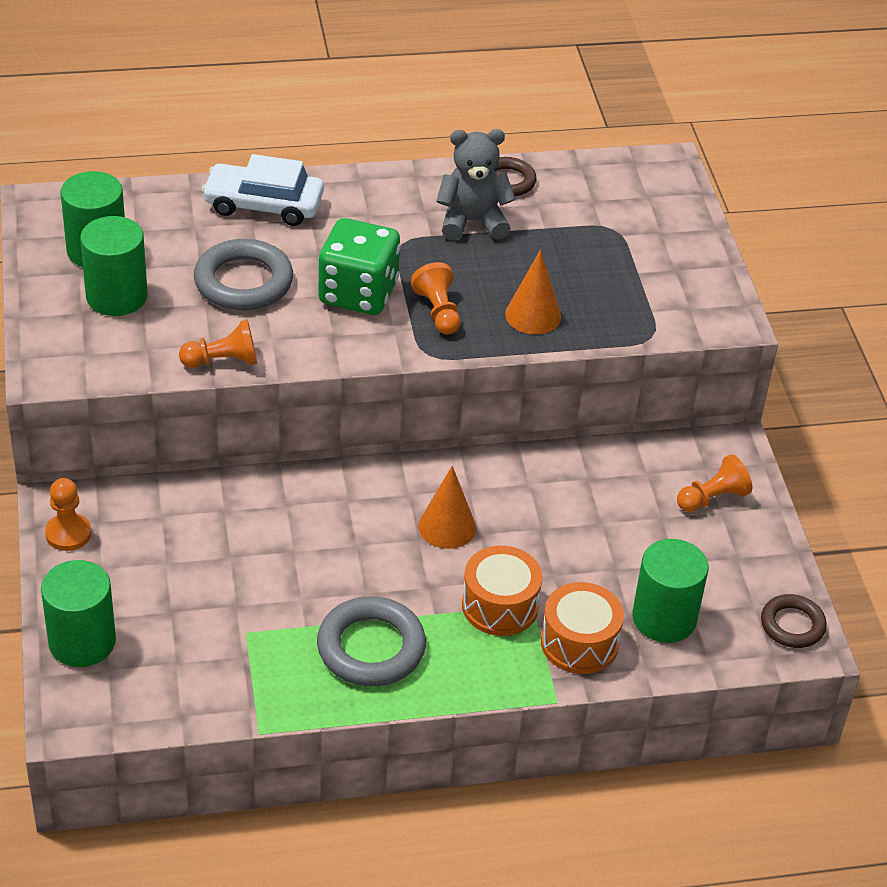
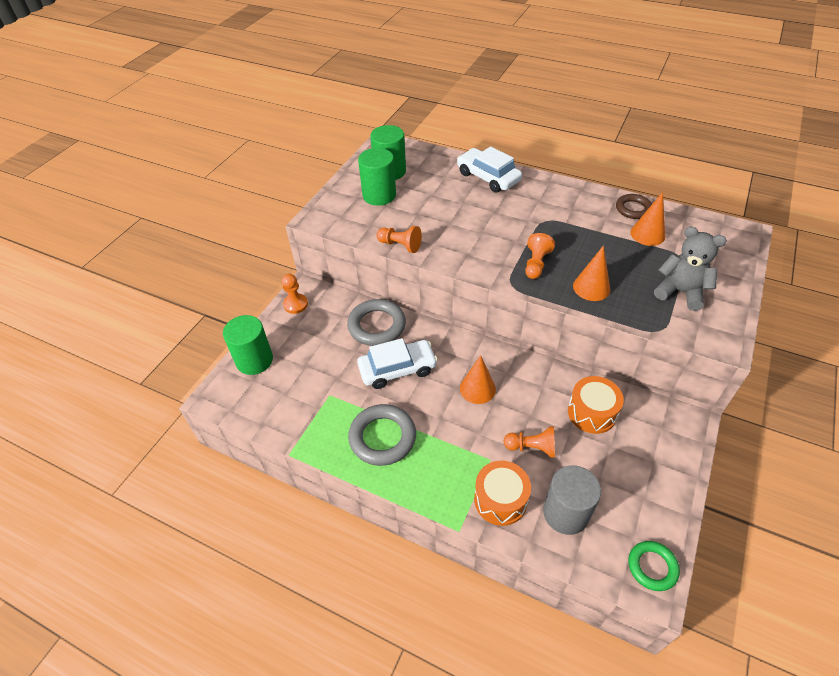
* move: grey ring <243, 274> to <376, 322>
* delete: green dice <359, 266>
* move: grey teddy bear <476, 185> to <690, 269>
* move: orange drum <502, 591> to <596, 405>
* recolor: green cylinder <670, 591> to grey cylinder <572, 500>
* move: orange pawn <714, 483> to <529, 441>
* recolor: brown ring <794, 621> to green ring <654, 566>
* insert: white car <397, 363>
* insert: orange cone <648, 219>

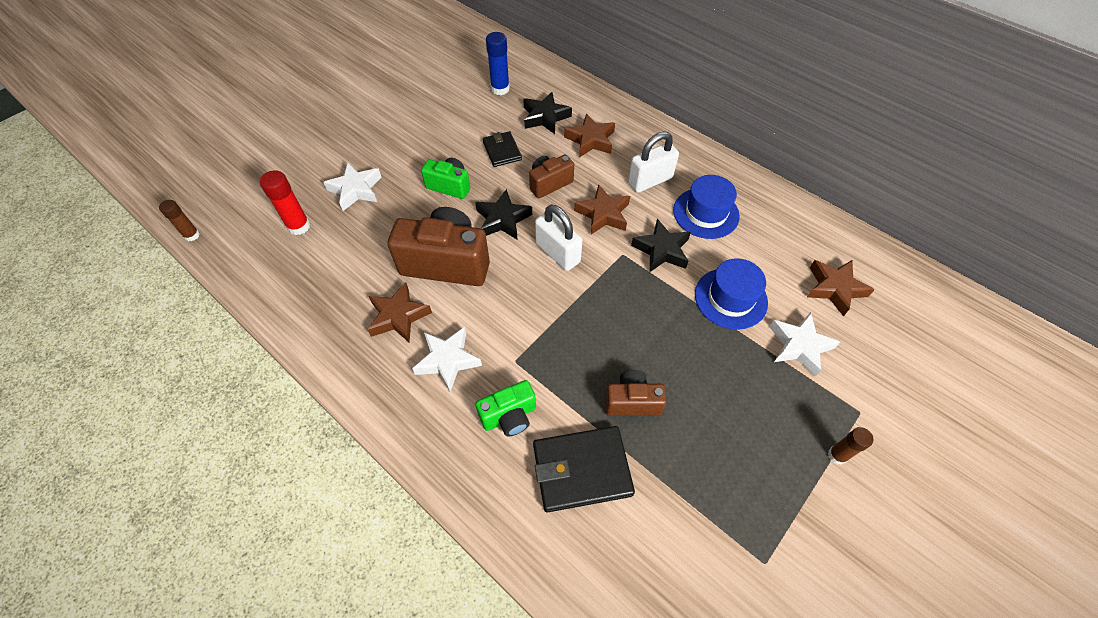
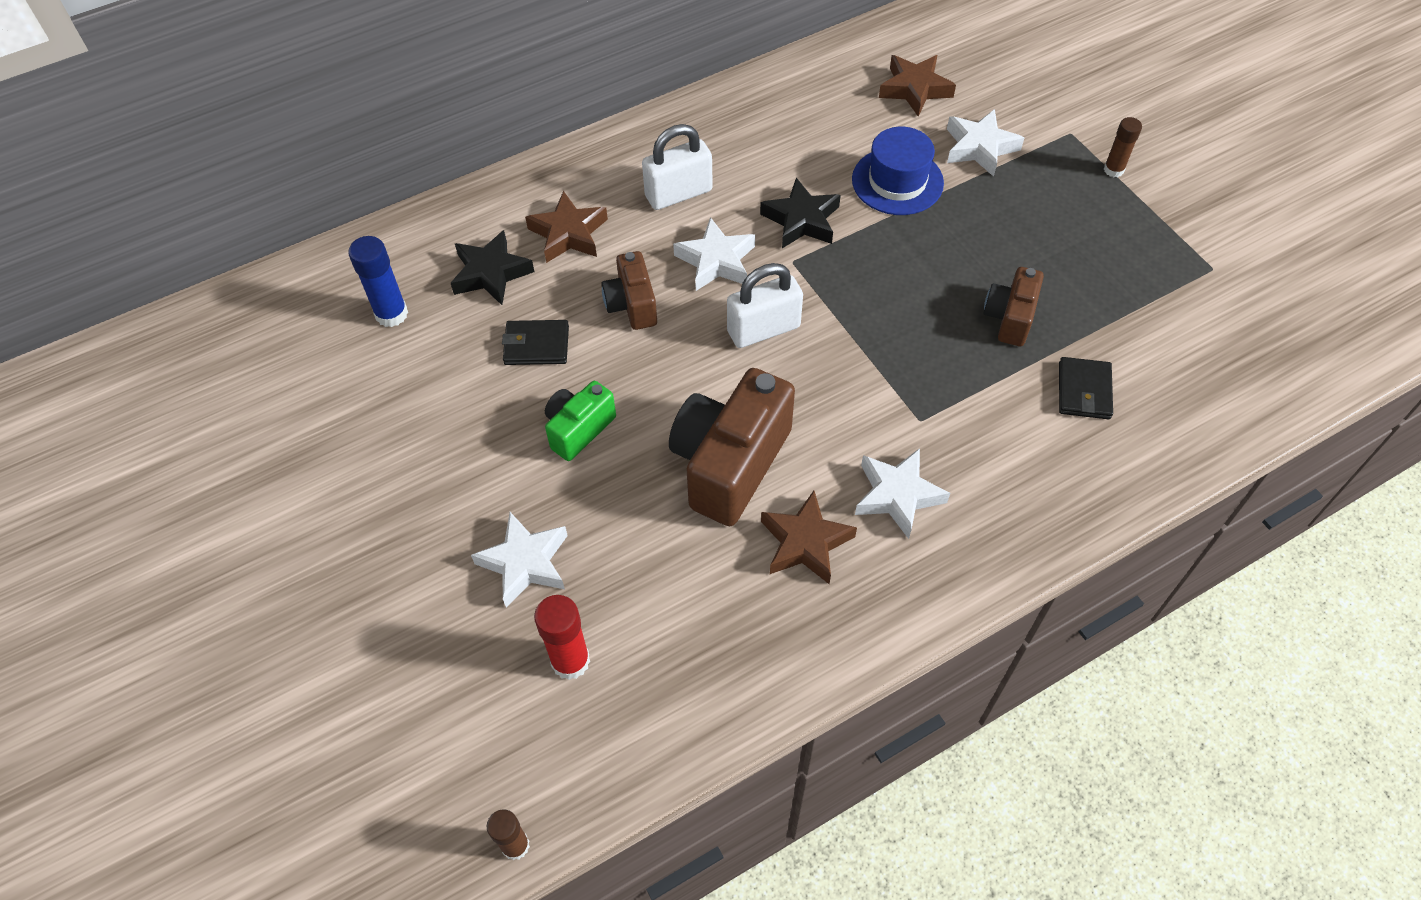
* delete: black star <503, 214>
* delete: green camera <505, 408>
* resize: black wallet <584, 469> = <1086, 388> x0.60
* recolor: brown star <602, 209> to white star <714, 254>
* rotate: white padlock <653, 162> = <677, 167> 75 degrees clockwise
* delete: blue hat <706, 207>

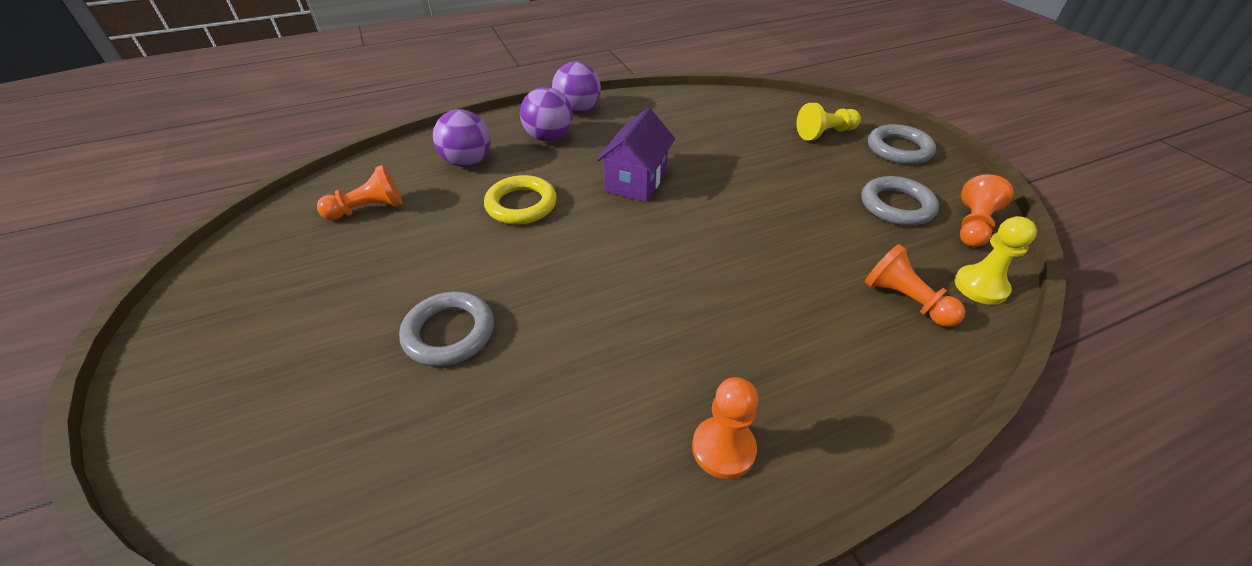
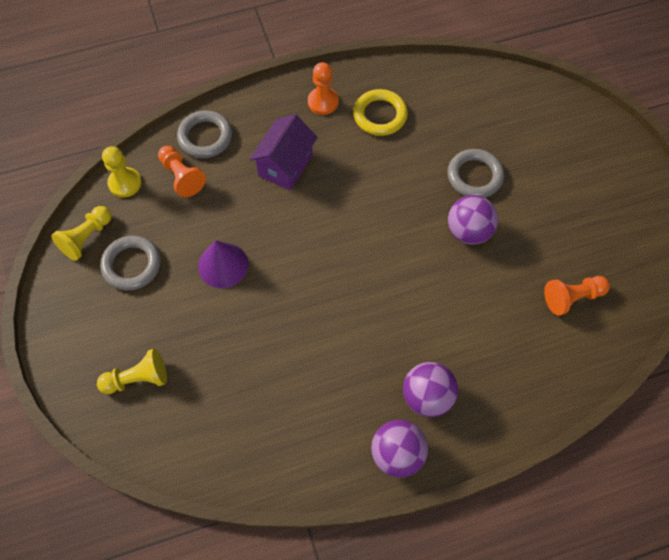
* move: purple ball <462, 138> to <473, 220>
* move: yellow ring <520, 200> to <380, 112>
* move: purple house <635, 155> to <284, 152>
* move: grey ring <902, 144> to <204, 134>
* recolor: orange pawn <986, 210> to yellow pawn <81, 233>
* insert: purple cone <223, 264>

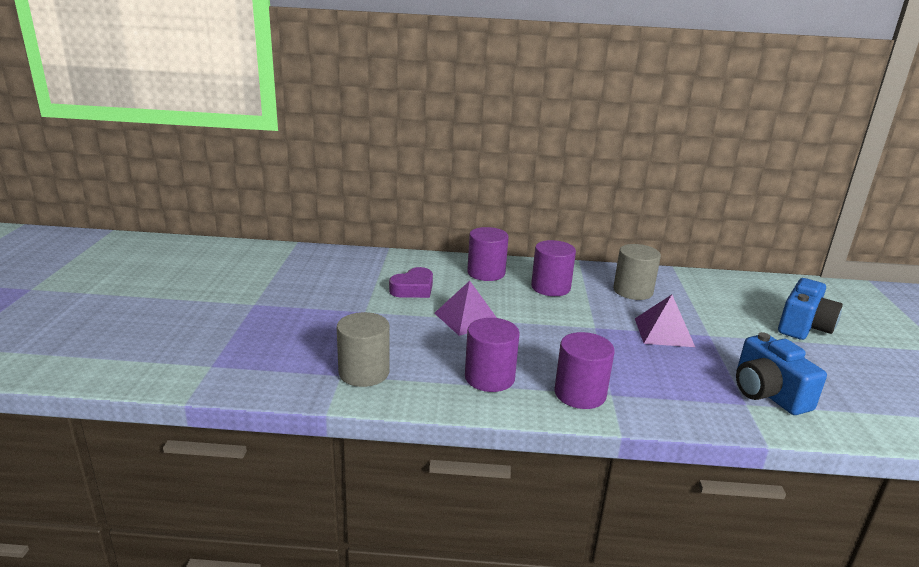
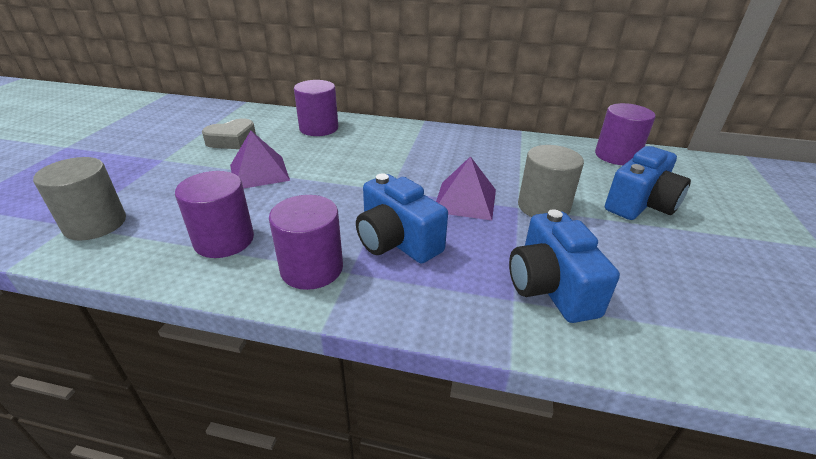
* recolor: purple heart <411, 282> to grey heart <229, 133>
* move: purple cylinder <553, 268> to <625, 134>
* move: grey cylinder <637, 272> to <551, 181>
* insert: blue camera <402, 218>

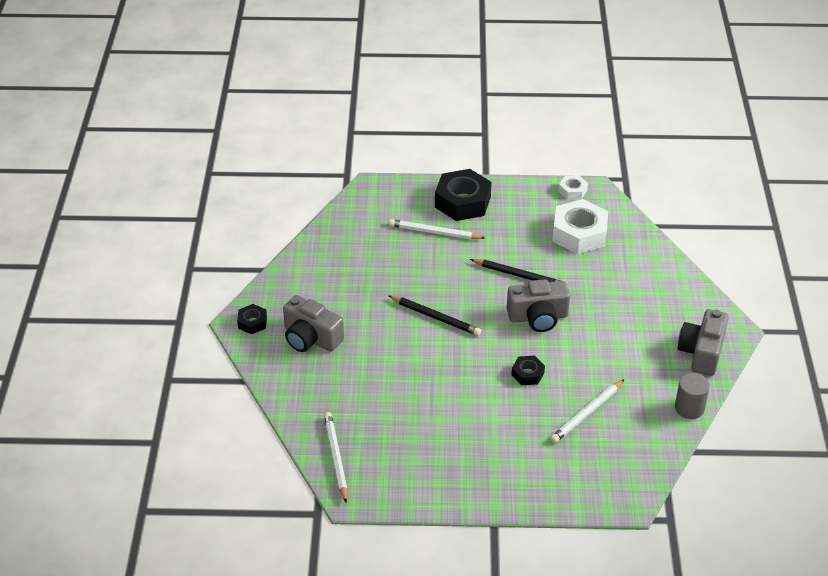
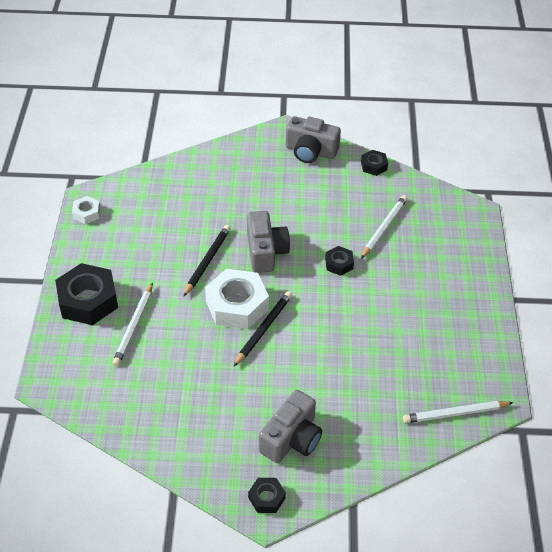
* rotate: white pencil <587, 411> = <384, 227> 105 degrees counterclockwise
* move: white nut <580, 226> to <237, 299>
* replace: grey cylinder <692, 396> to black nut <374, 163>

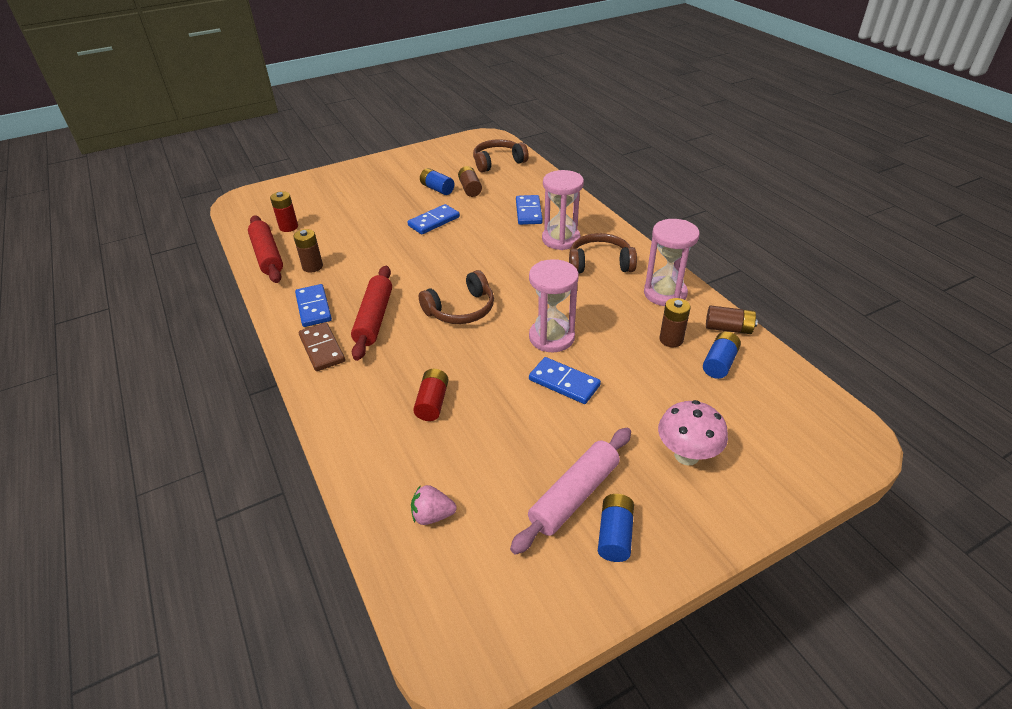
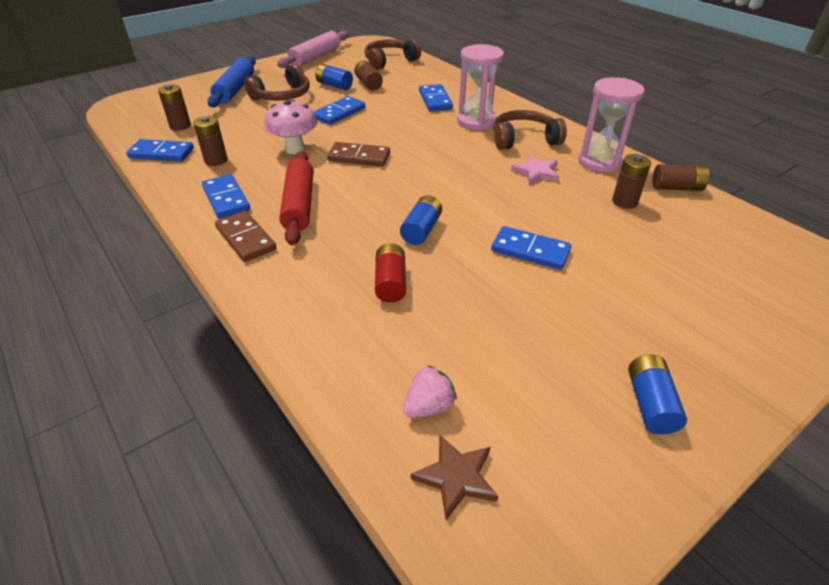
* replace: red rolling pin <265, 249> to blue domino <160, 150>
* recolor: red battery <284, 211> to brown battery <174, 107>
* rotate: pink strawberry <434, 505> = <430, 391> 150 degrees clockwise
* move: brown headphones <456, 297> to <277, 82>
* move: pink rolling pin <570, 491> to <312, 49>
* delete: pink hourglass <554, 305>
* move: pink mushroom <693, 432> to <290, 127>
* move: blue battery <722, 355> to <421, 220>
* insert: blue rolling pin <231, 81>
* insert: brown domino <358, 154>
* insert: brown star <454, 477>
* insert: pink star <535, 169>

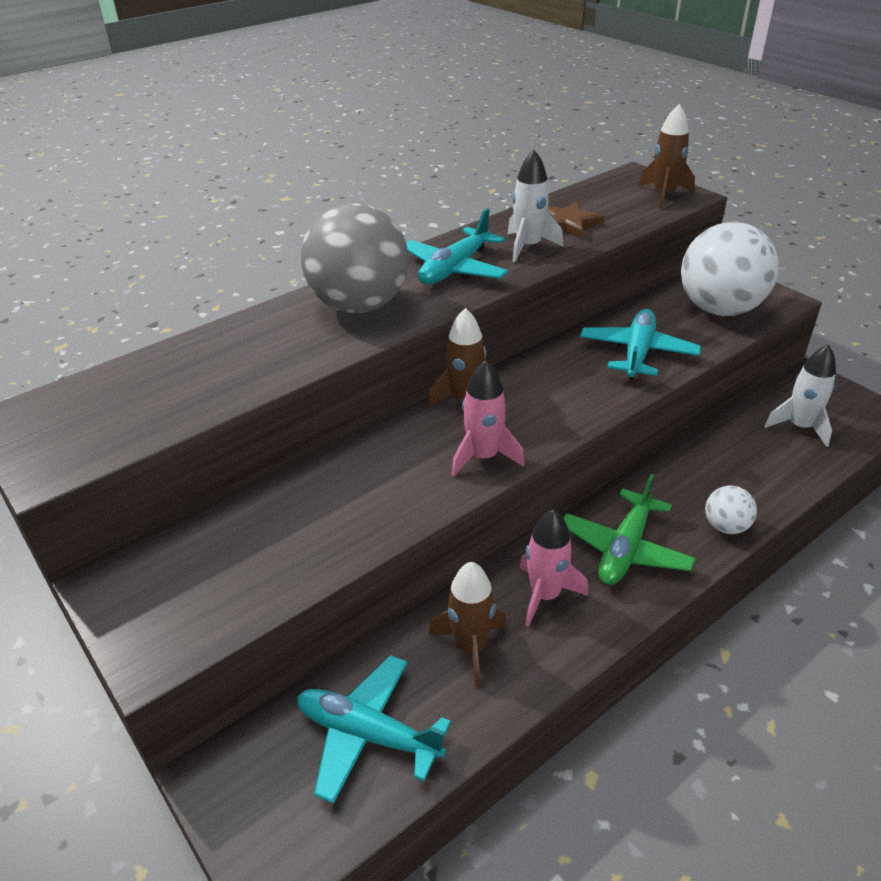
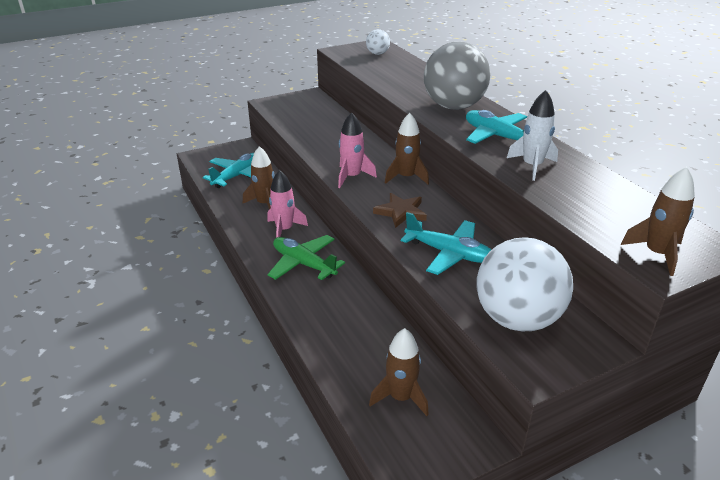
* move: brown star <576, 220> to <400, 210>
* move: white ball <731, 510> to <378, 42>
* recolor: white rocket <800, 396> to brown rocket <399, 372>

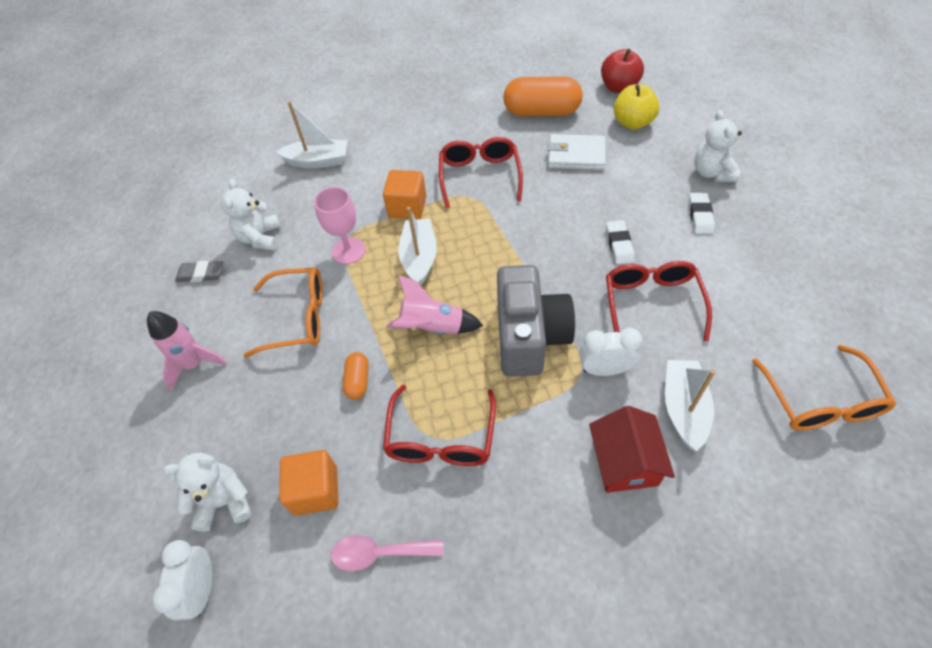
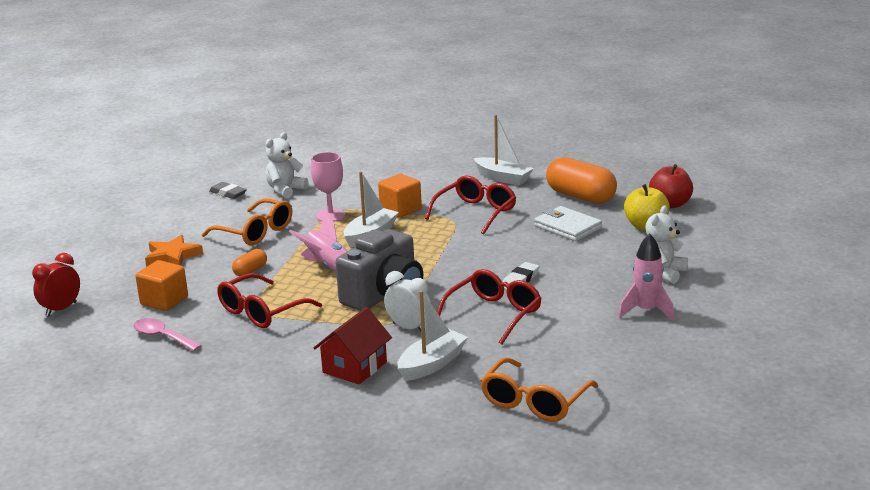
* move: pink rocket <187, 351> to <646, 277>
* recolor: white clock <182, 580> to red clock <56, 284>
* delete: white teddy bear <207, 492>
* move: white boat <311, 135> to <504, 150>
* delete: white eraser <702, 213>
* insert: orange star <174, 251>

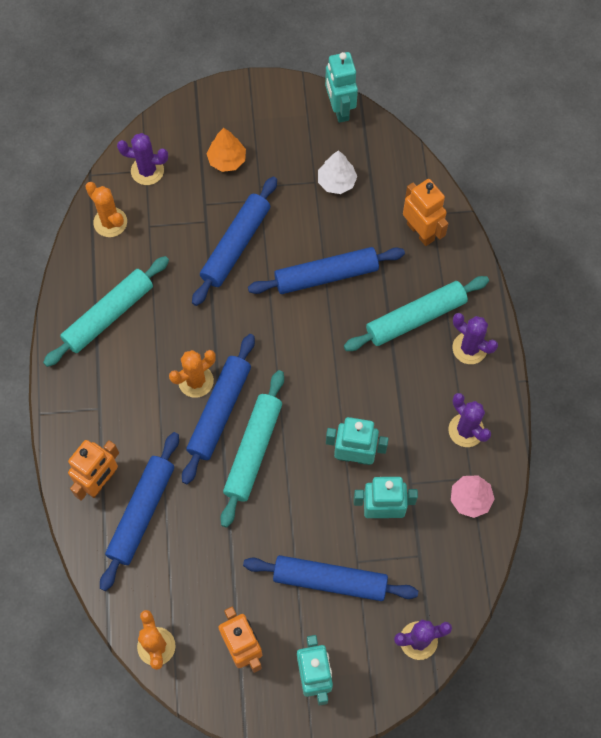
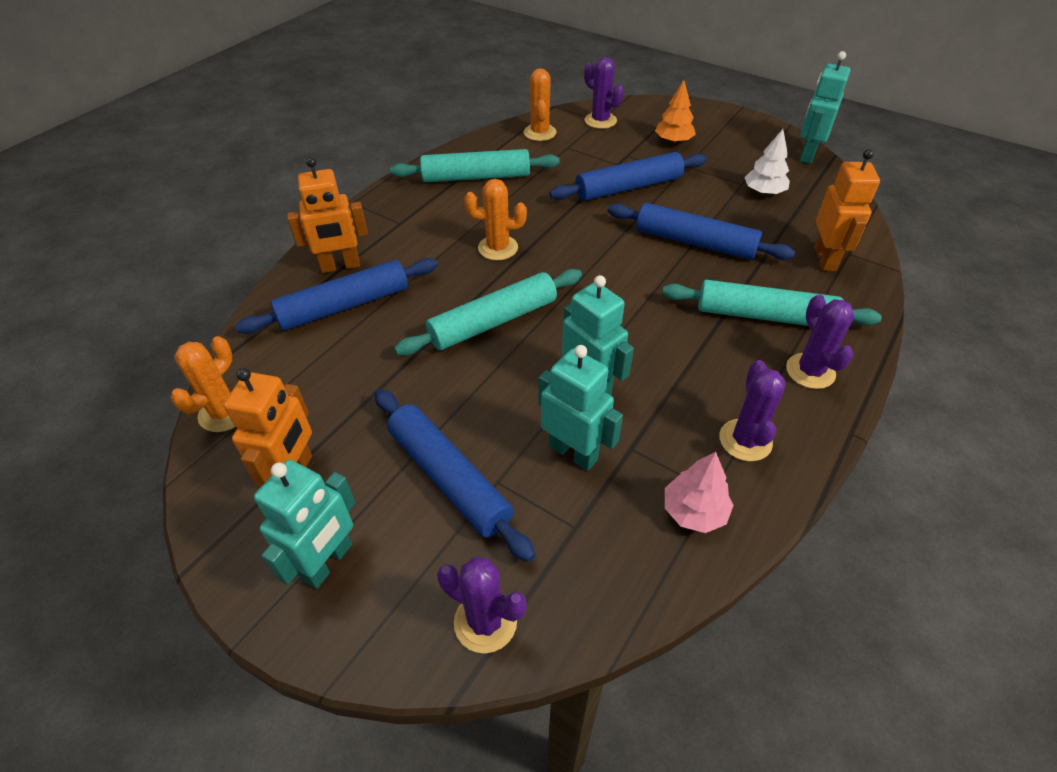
* delete: blue rolling pin <218, 409>

